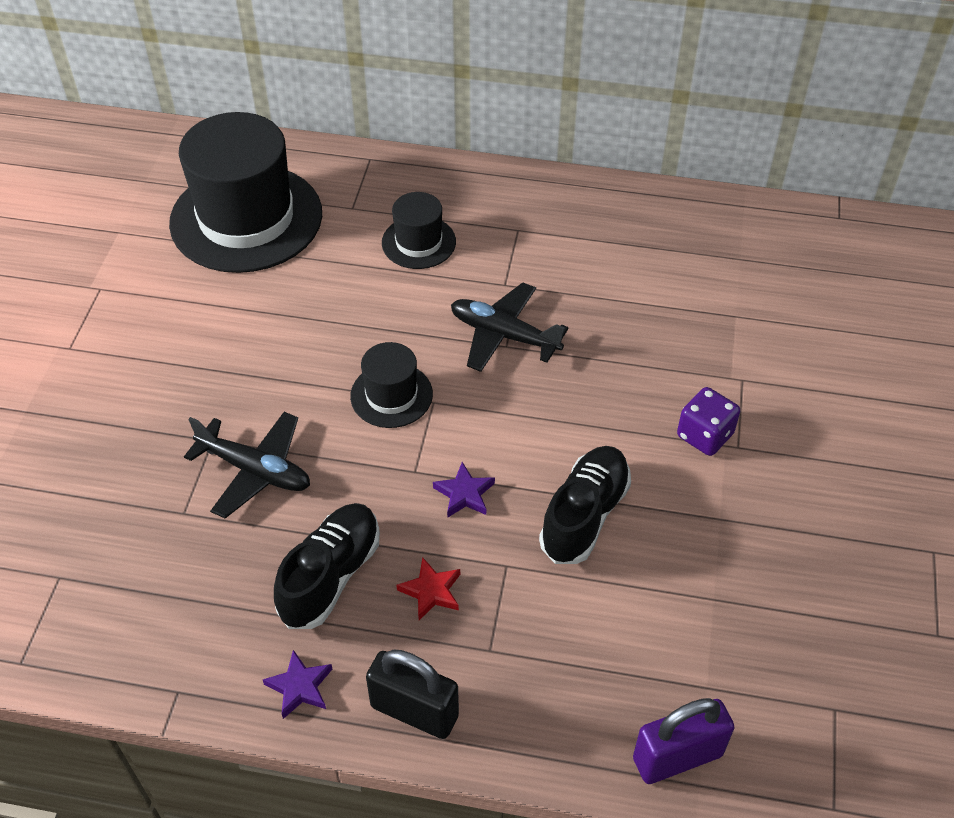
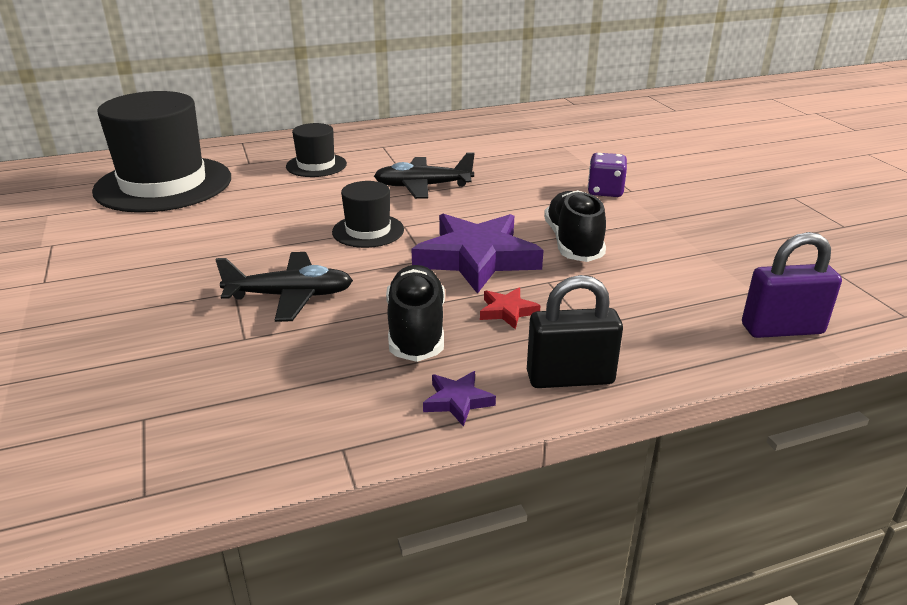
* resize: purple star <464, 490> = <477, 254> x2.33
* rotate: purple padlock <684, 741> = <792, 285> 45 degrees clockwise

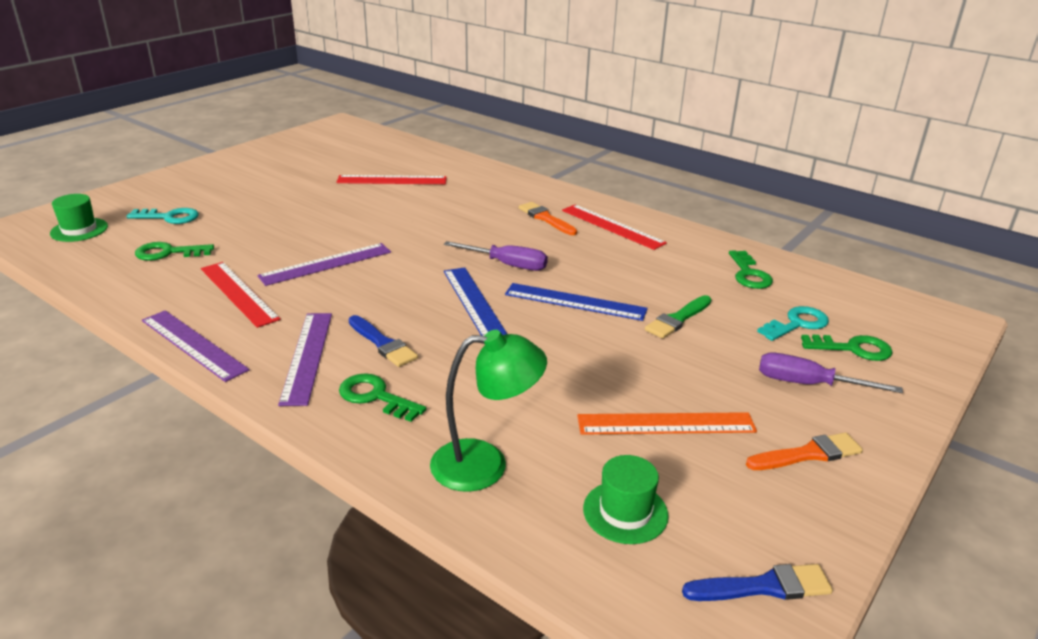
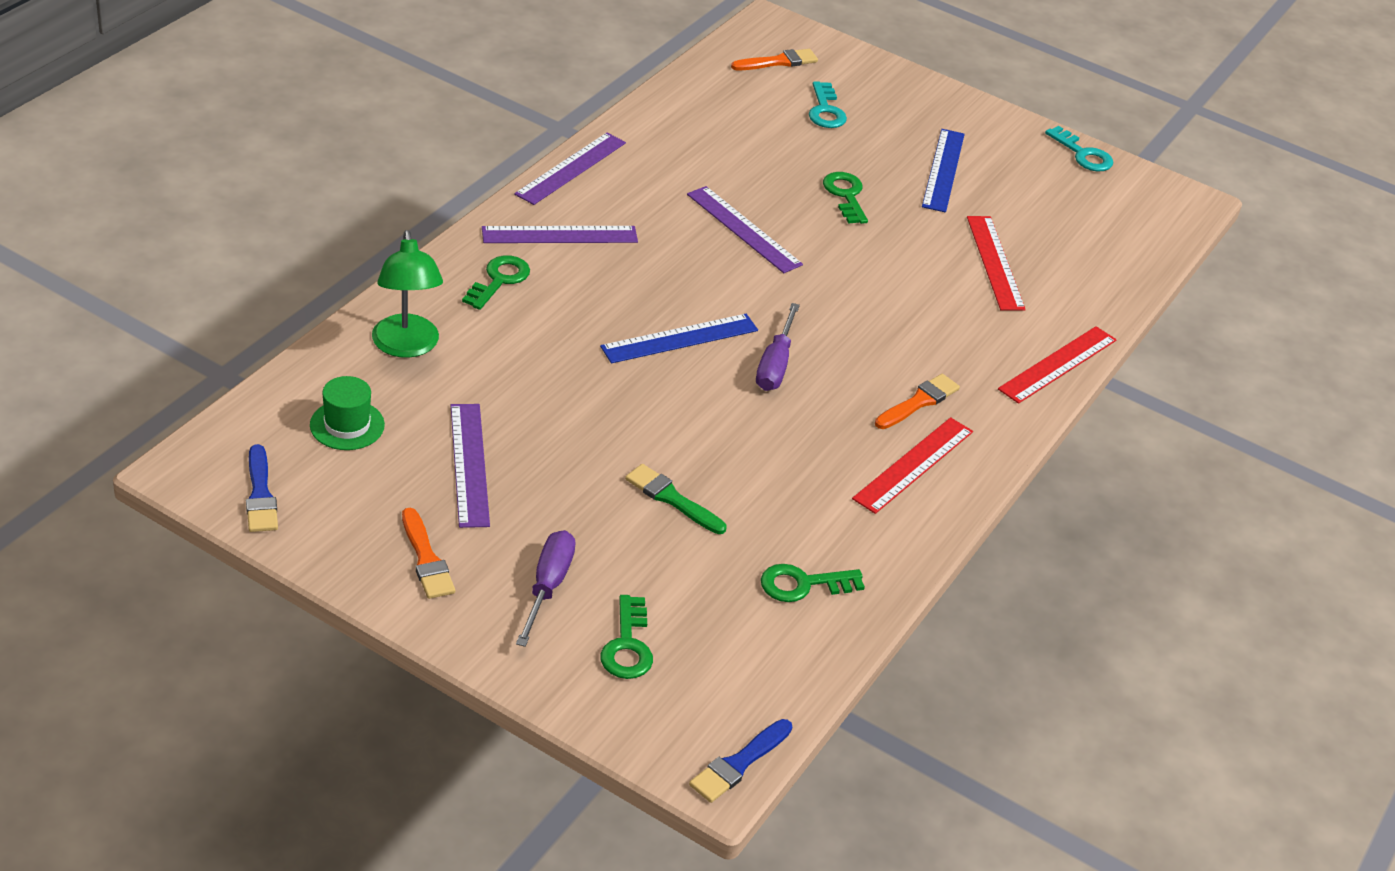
* replace: green hat <79, 218> to orange brush <774, 59>
* move: green key <174, 251> to <845, 198>
* move: red ruler <241, 295> to <1057, 365>
* move: blue brush <383, 341> to <740, 761>
* move: blue ruler <576, 302> to <943, 170>
* recolor: orange ruler <667, 423> to purple ruler <470, 466>
* move: turquoise key <793, 323> to <1079, 148>

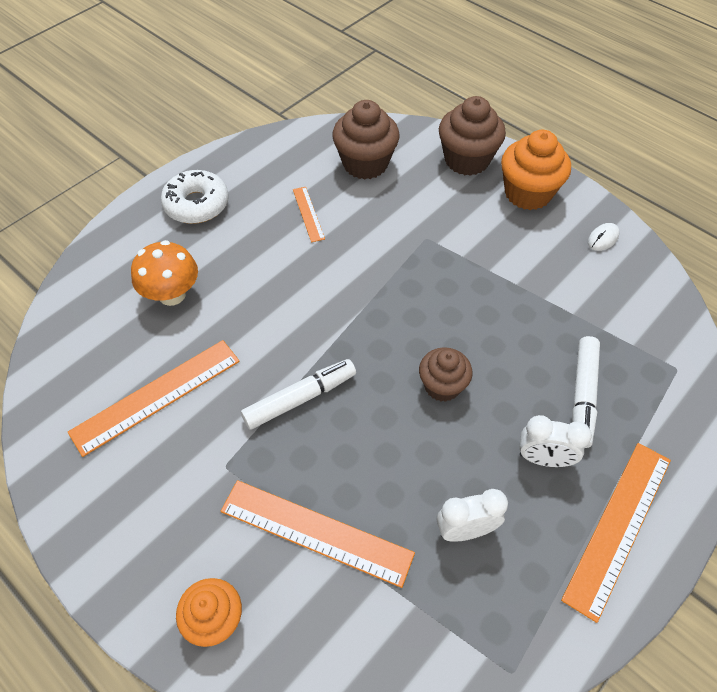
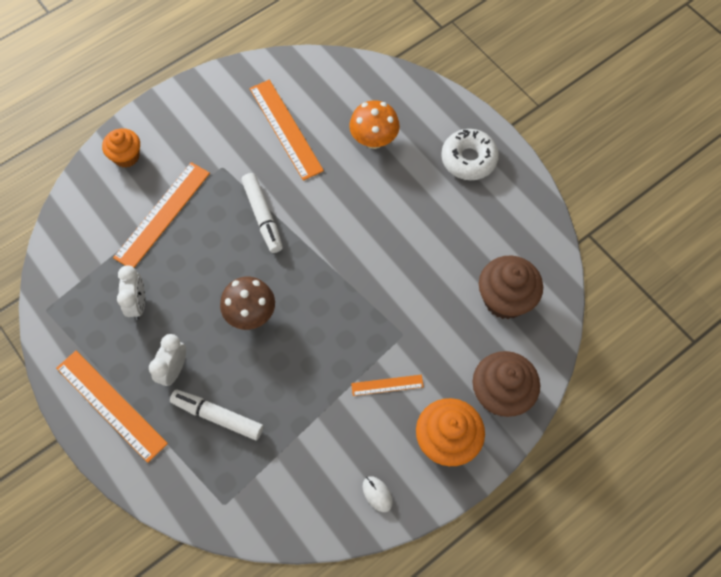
* move: orange ruler <309, 214> to <387, 385>
* replace: brown cupcake <445, 374> to brown mushroom <247, 303>

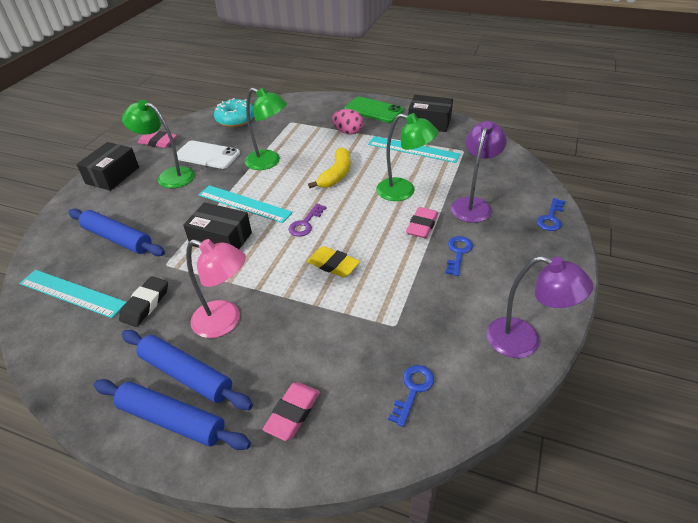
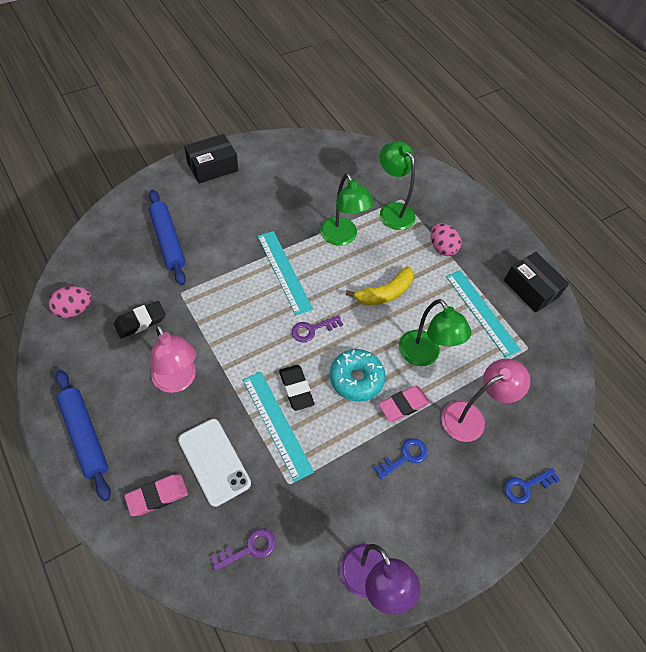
* move: turquoise ruler <72, 294> to <278, 427>
* move: green lamp <158, 144> to <397, 185>
* delete: blue rolling pin <187, 370>
* delete: pink eraser <157, 139>
* move: white phone <208, 155> to <214, 463>
* delete: black box <217, 225>
* move: turquoise donut <234, 112> to <357, 375>
* recolor: yellow eraser <333, 261> to black eraser <296, 388>
* delete: green phone <373, 110>
* recolor: blue key <411, 396> to purple key <243, 549>
* recolor: purple lamp <479, 172> to pink lamp <485, 400>
* insert: pink egg <70, 302>

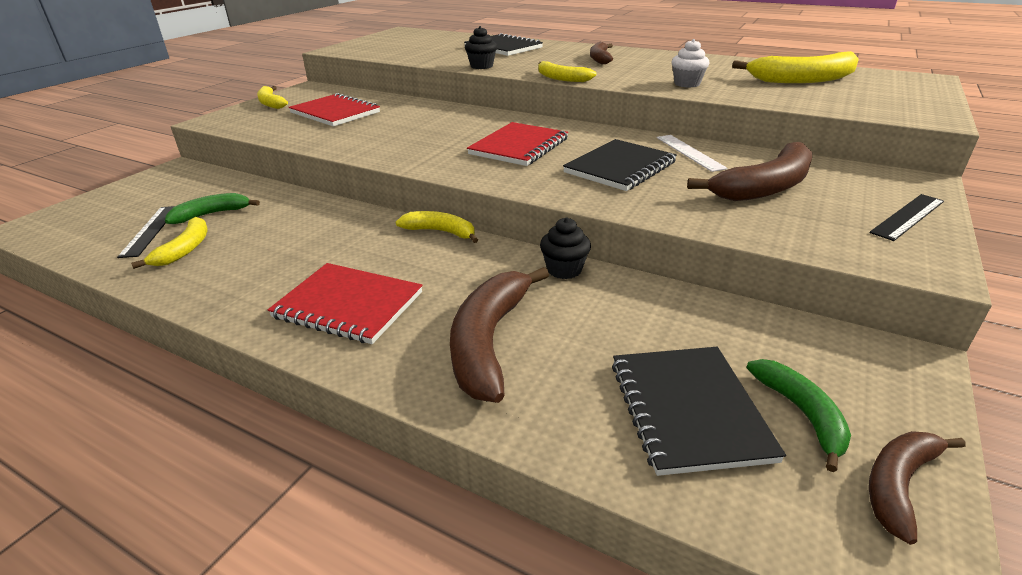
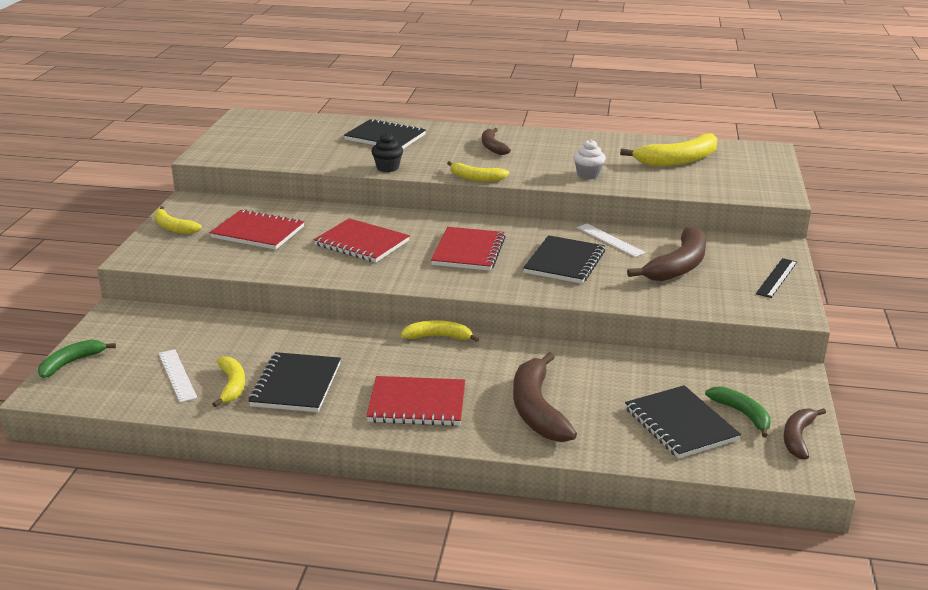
* recolor: black ruler <146, 232> to white ruler <177, 376>
* move: green banana <212, 208> to <77, 359>
* delete: black cupcake <565, 248>
* insert: black notebook <294, 382>
* insert: red notebook <362, 240>

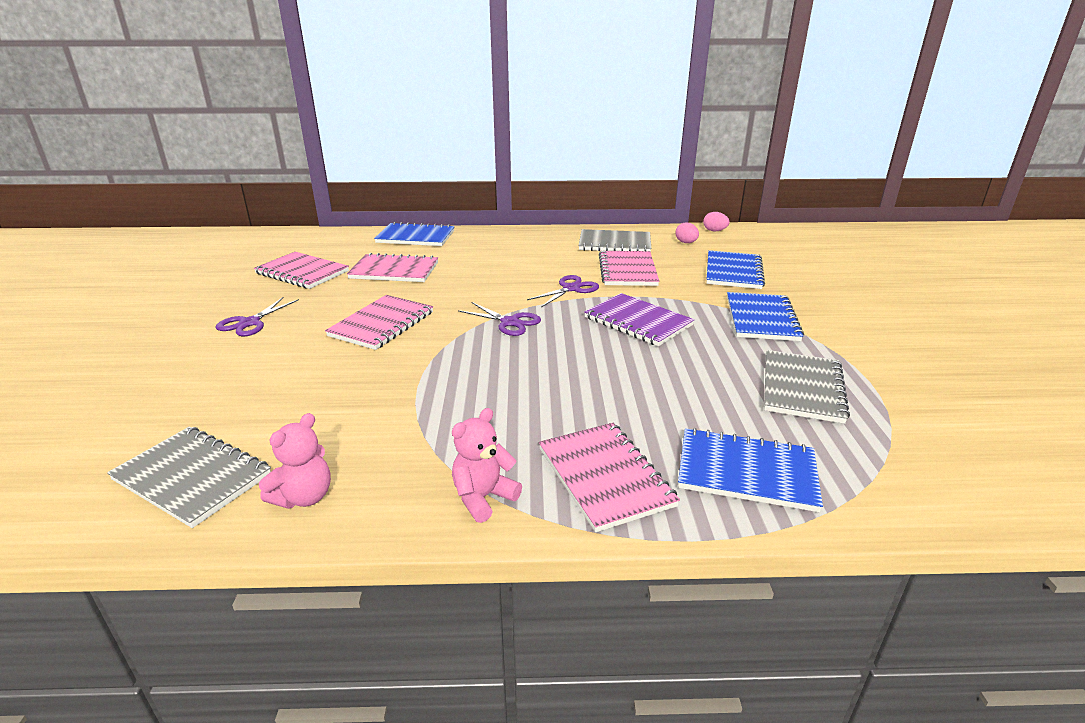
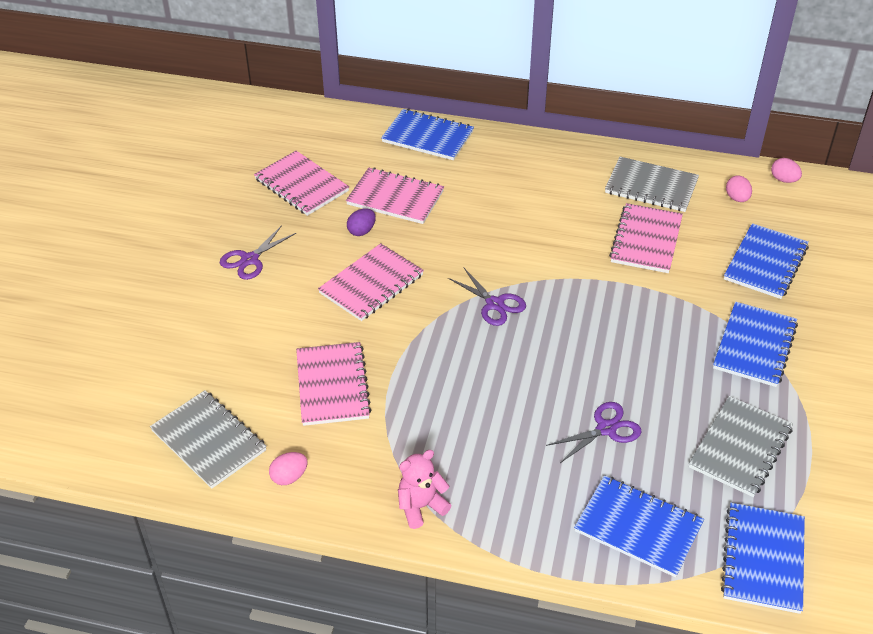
* replace: pink teddy bear <295, 461> to pink egg <288, 468>
* move: purple scissors <563, 291> to <594, 432>
* move: pink notebook <609, 477> to <333, 384>
* delete: purple notebook <639, 319>
* insert: purple egg <361, 222>
* insert: blue notebook <763, 558>

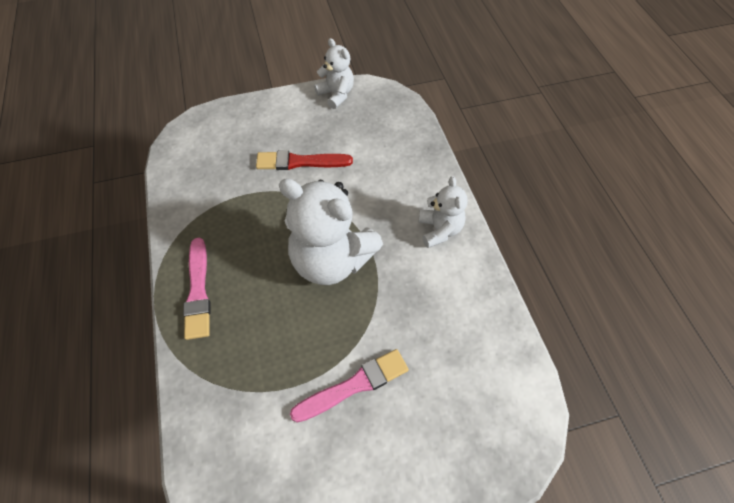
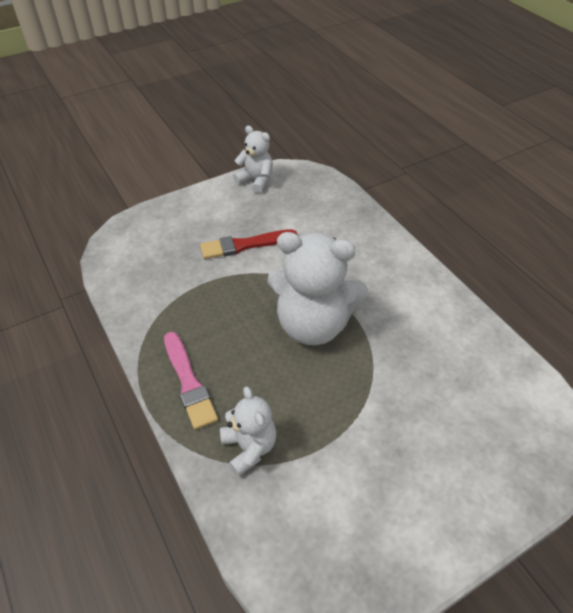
* delete: pink brush <349, 385>
* move: white teddy bear <443, 212> to <248, 431>

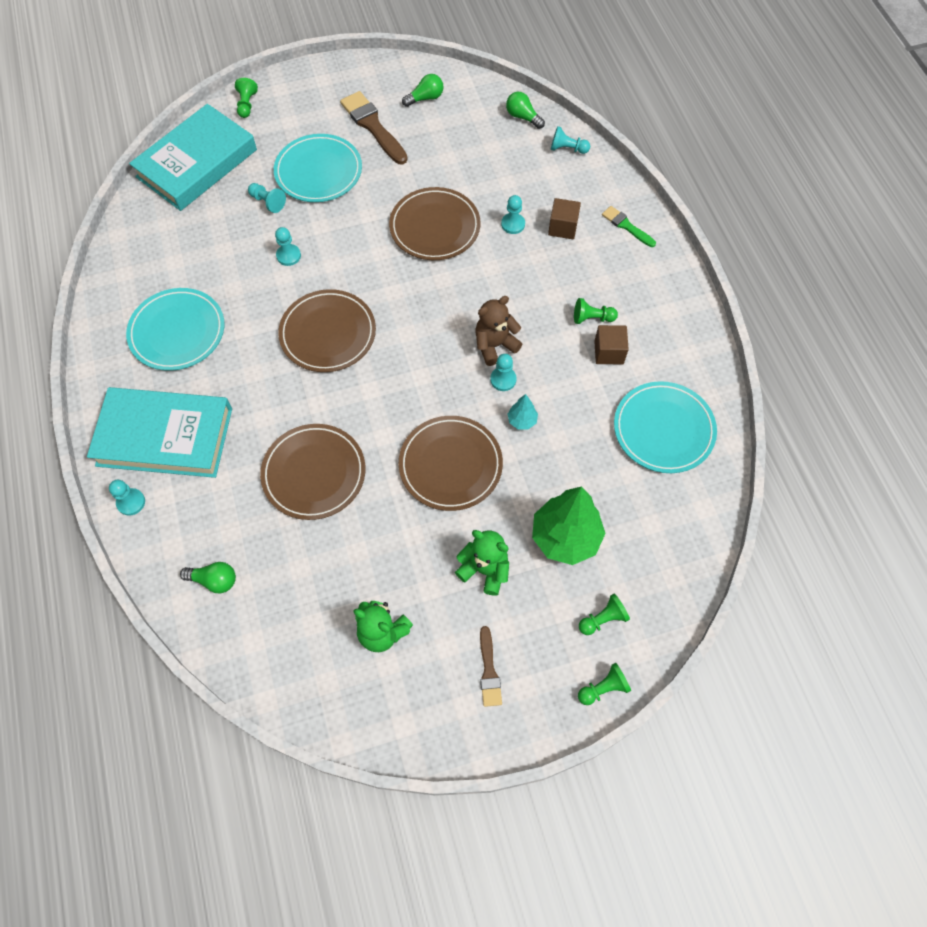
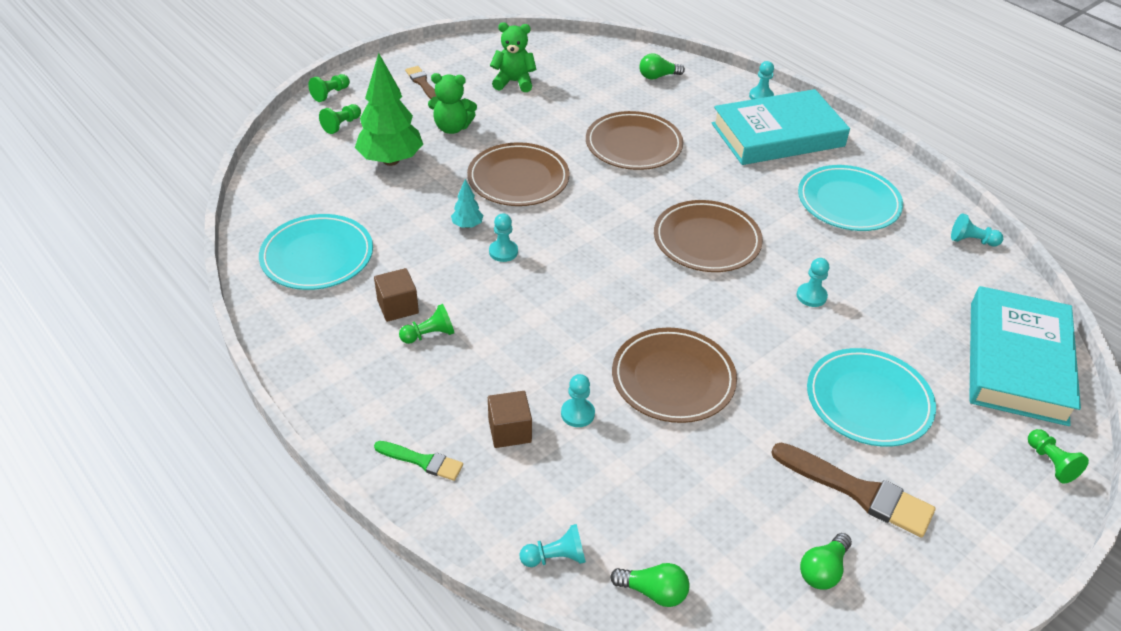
* move: turquoise pawn <267, 198> to <977, 230>
* delete: brown teddy bear <498, 331>

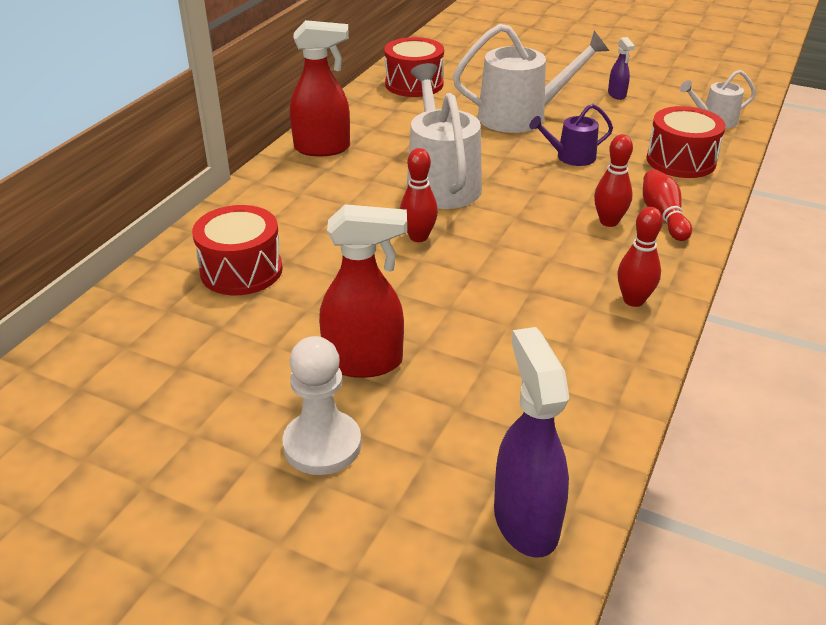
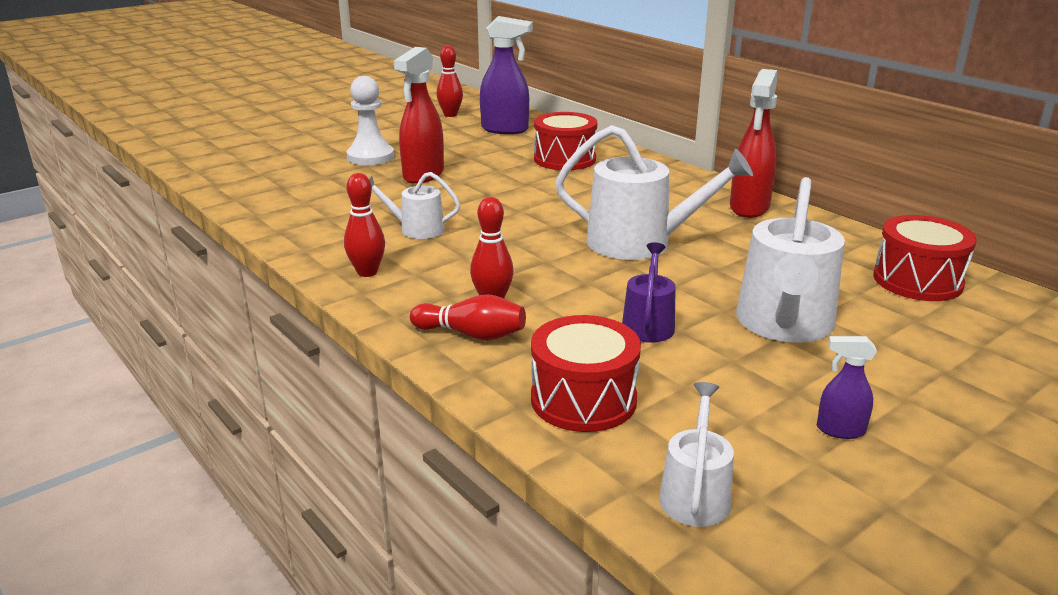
* move: red bowling pin <419, 195> to <450, 81>
* move: purple spray bottle <532, 442> to <506, 75>
* insert: white watering can <414, 205>

